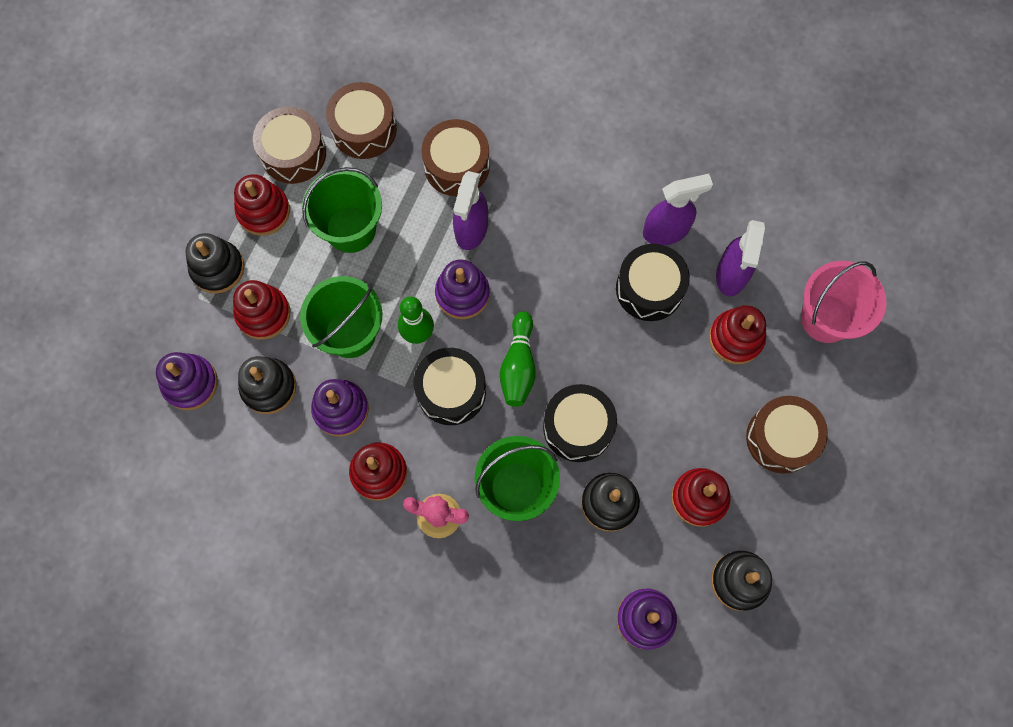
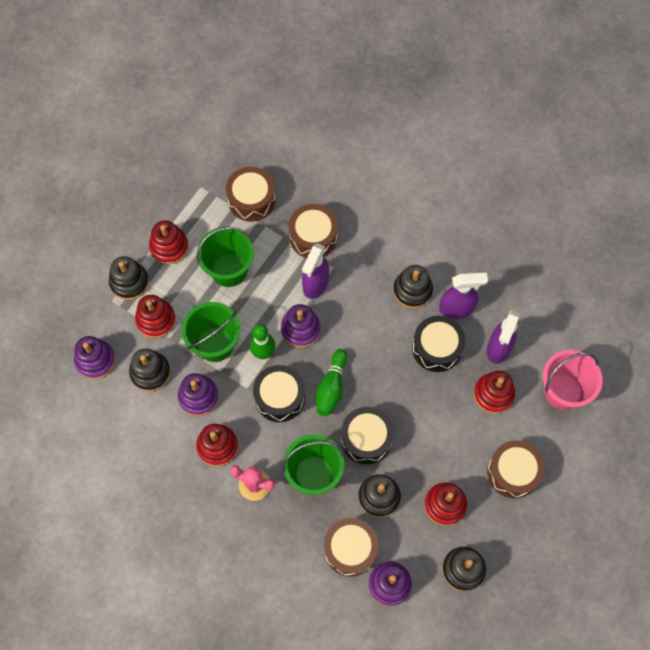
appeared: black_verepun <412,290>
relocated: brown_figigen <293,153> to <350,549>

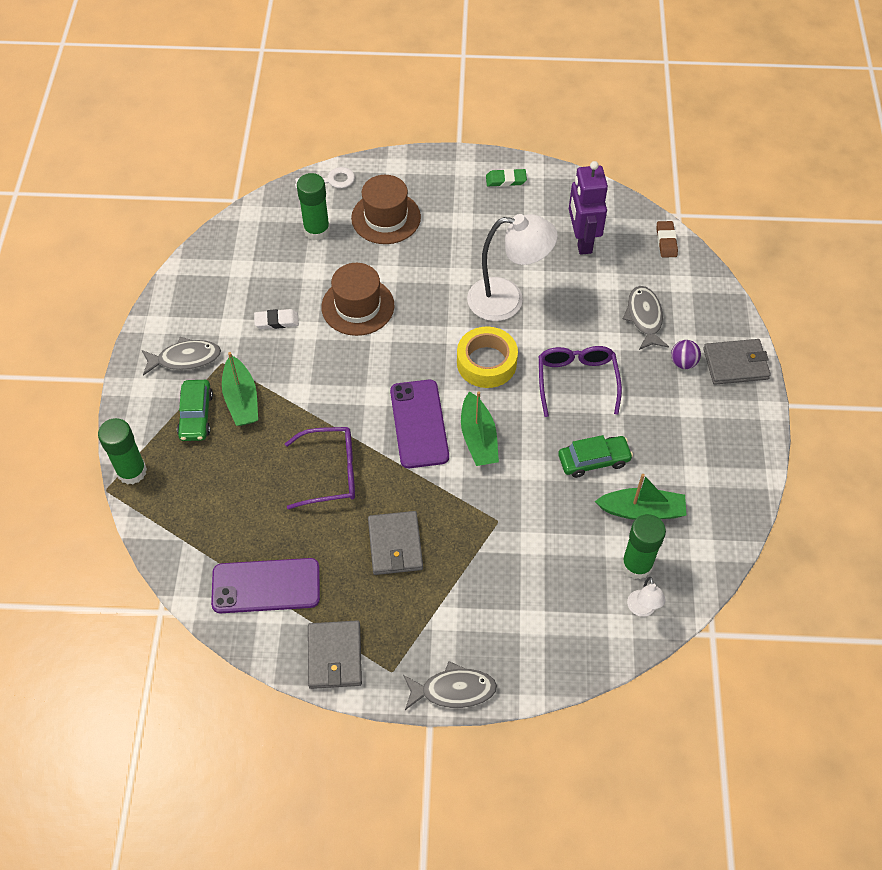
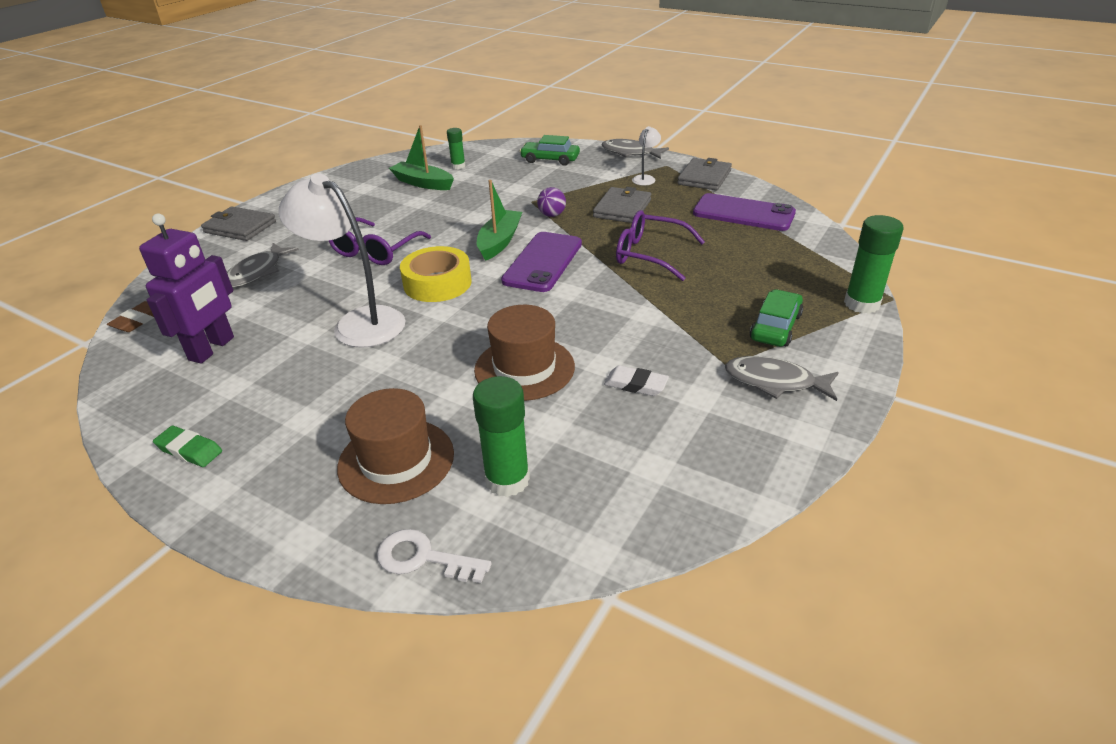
missing: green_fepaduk <241,399>
relocated: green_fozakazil <594,460> to <550,159>; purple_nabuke <683,362> to <552,215>; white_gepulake <642,609> to <645,178>
size: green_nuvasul <636,565> = <458,166> x0.58

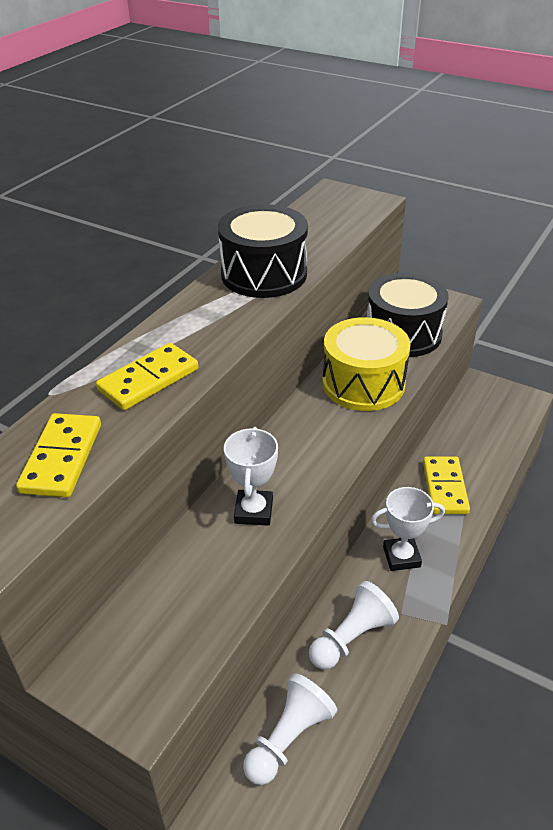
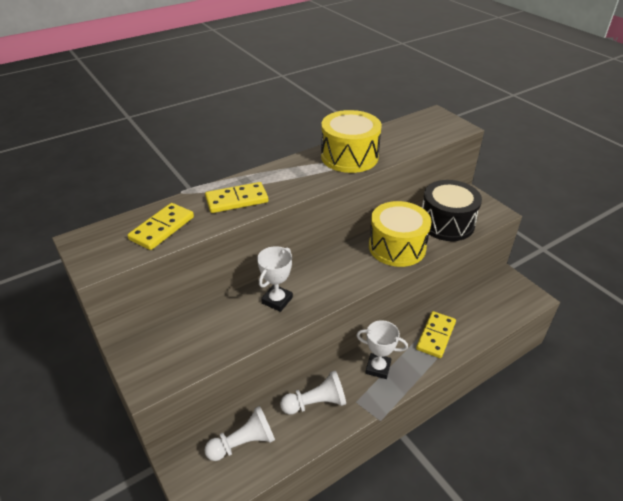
colour: black_figigen <264,274> to yellow_figigen <349,156>

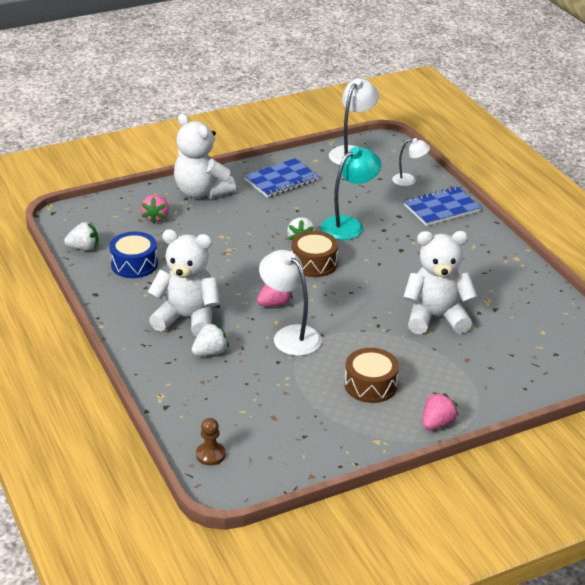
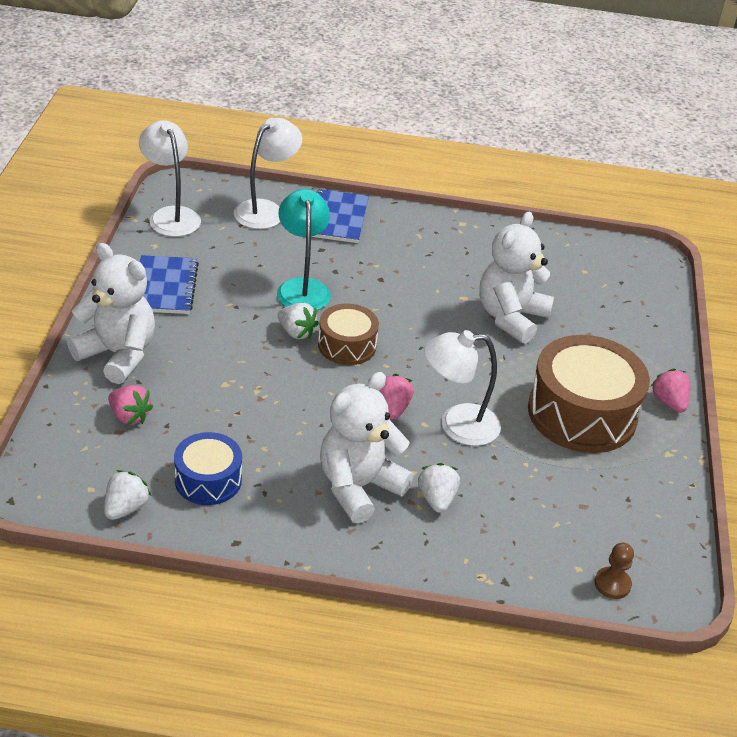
spun: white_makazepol <202,192> = <118,355> 135 degrees counterclockwise
size: white_gepulake <409,180> = <266,210> x1.71; brown_figigen <370,385> = <582,413> x1.80

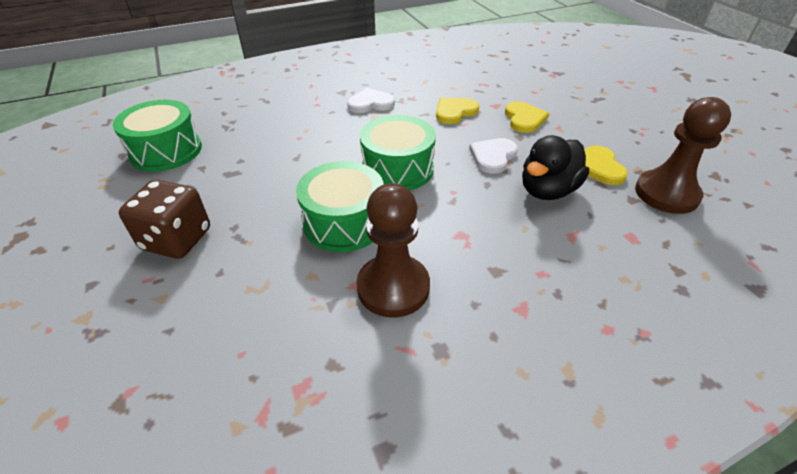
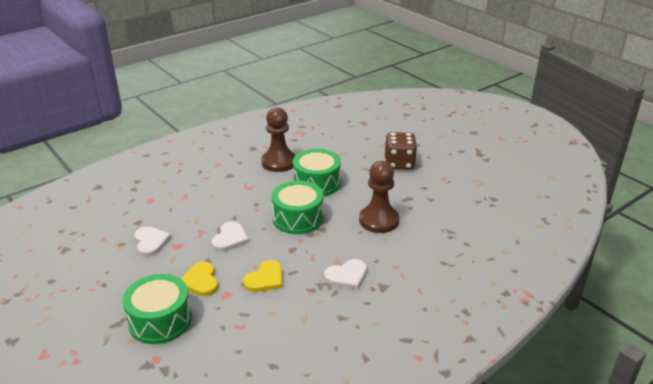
missing: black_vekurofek <547,190>
relocated: green_figigen <166,151> to <160,320>; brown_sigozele <666,194> to <378,220>
colour: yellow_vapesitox <599,167> to white_vapesitox <151,242>

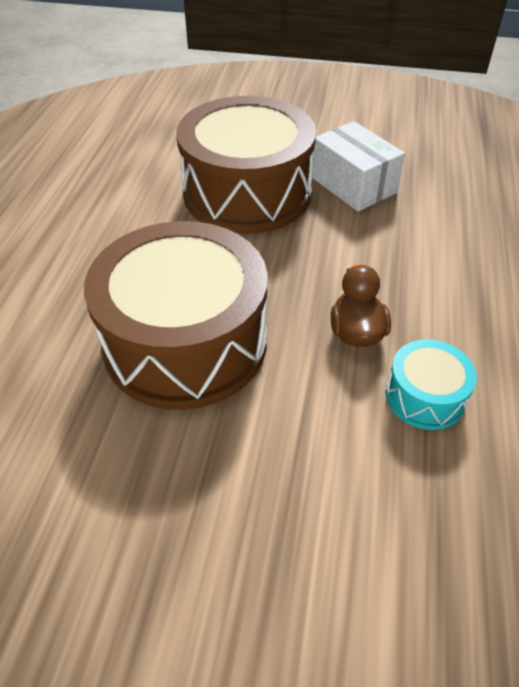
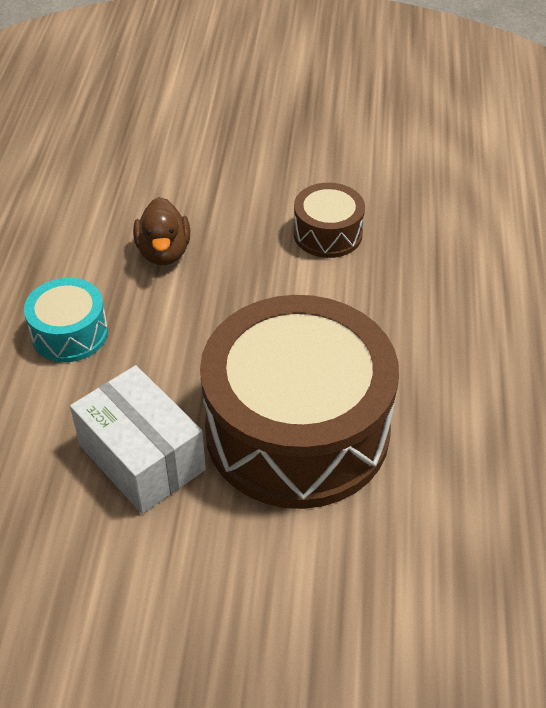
relocated: turquoise_figigen <425,396> to <70,333>
size: brown_figigen <185,342> = <327,234> x0.45

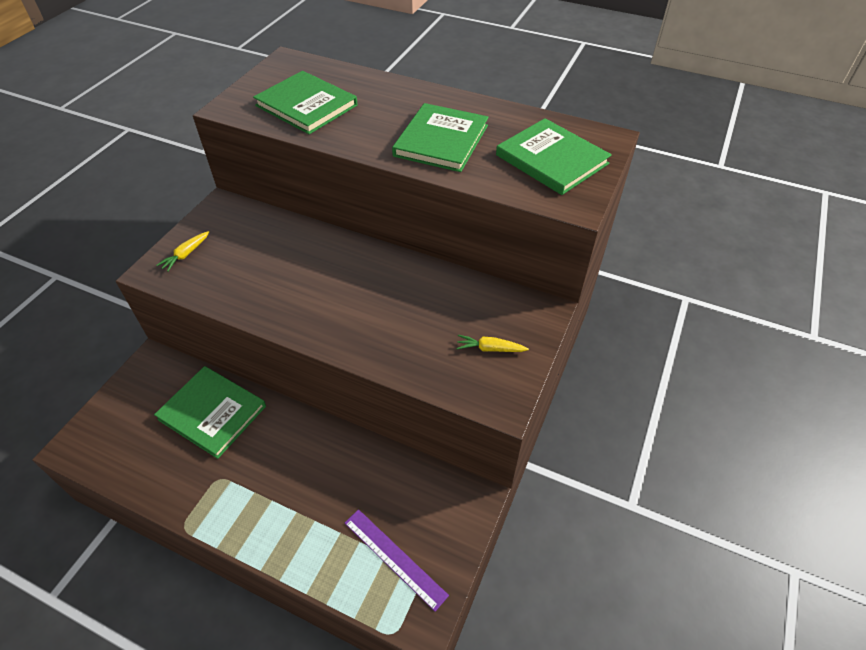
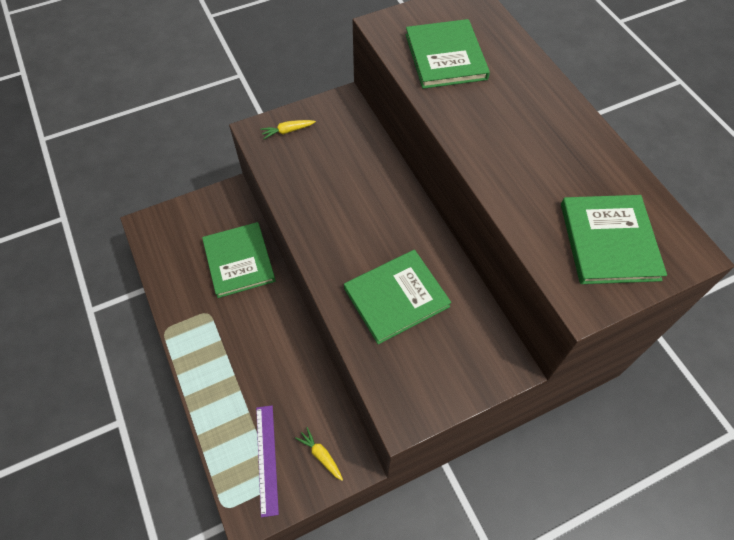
relocated: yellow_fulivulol <490,349> to <321,455>; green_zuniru <441,140> to <396,297>

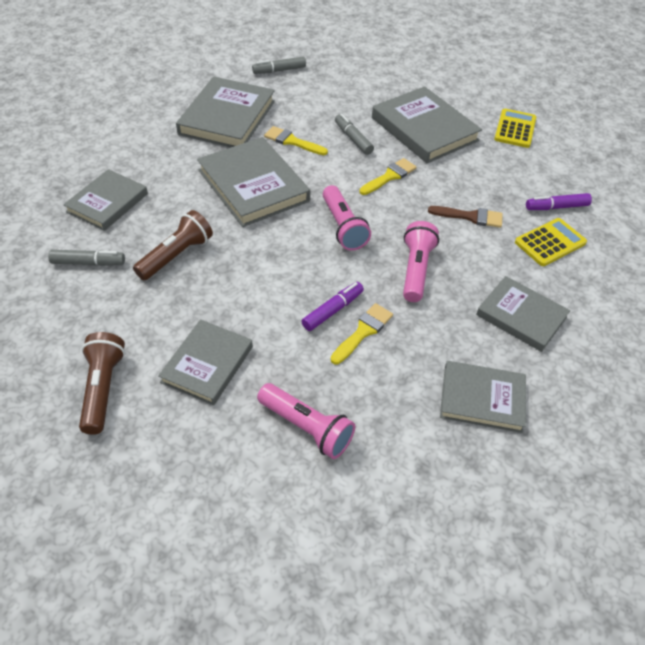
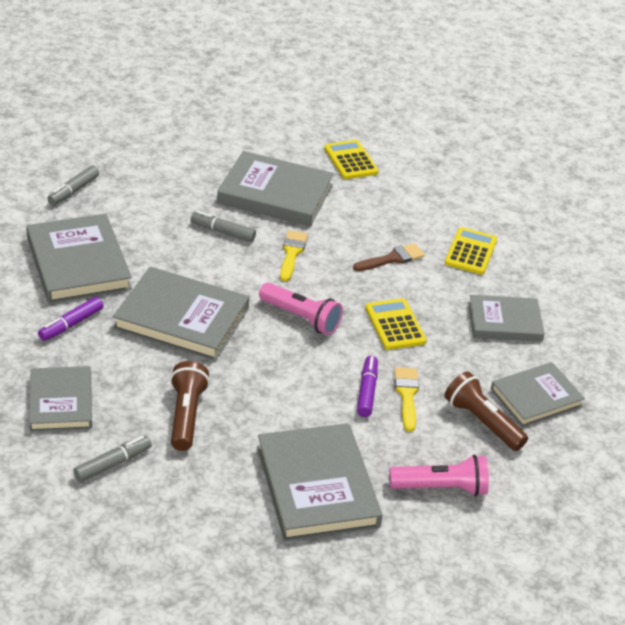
missing: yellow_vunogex <292,141>
relocated: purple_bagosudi <556,207> to <71,324>; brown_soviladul <102,388> to <481,422>
exchanged: pink_soviladul <415,270> to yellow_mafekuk <395,325>
size: grey_zuniru <207,364> = <317,486> x1.55

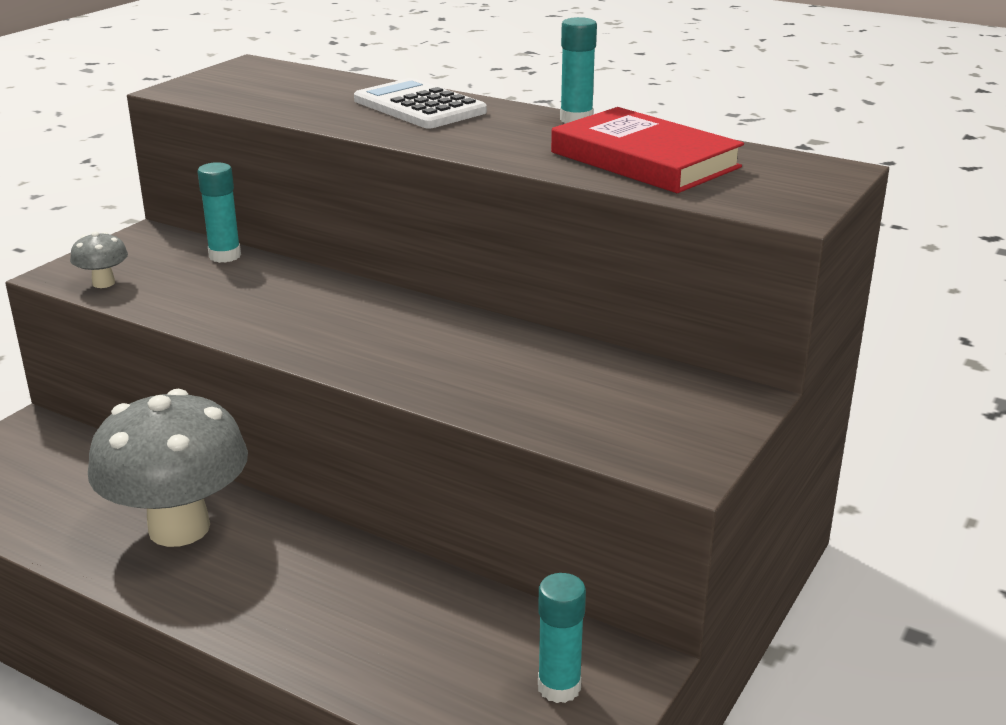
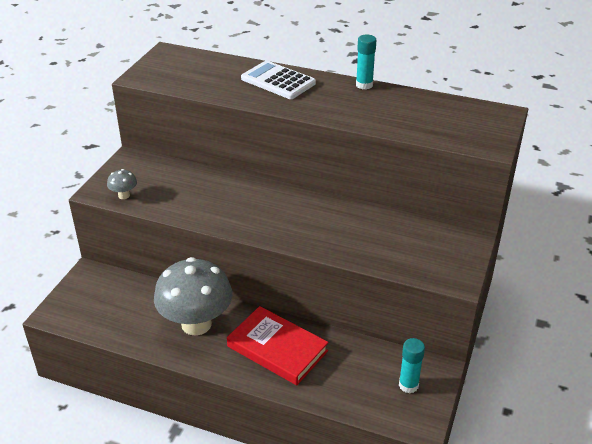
missing: turquoise_nuvasul <225,256>
relocated: red_zuniru <644,160> to <277,349>

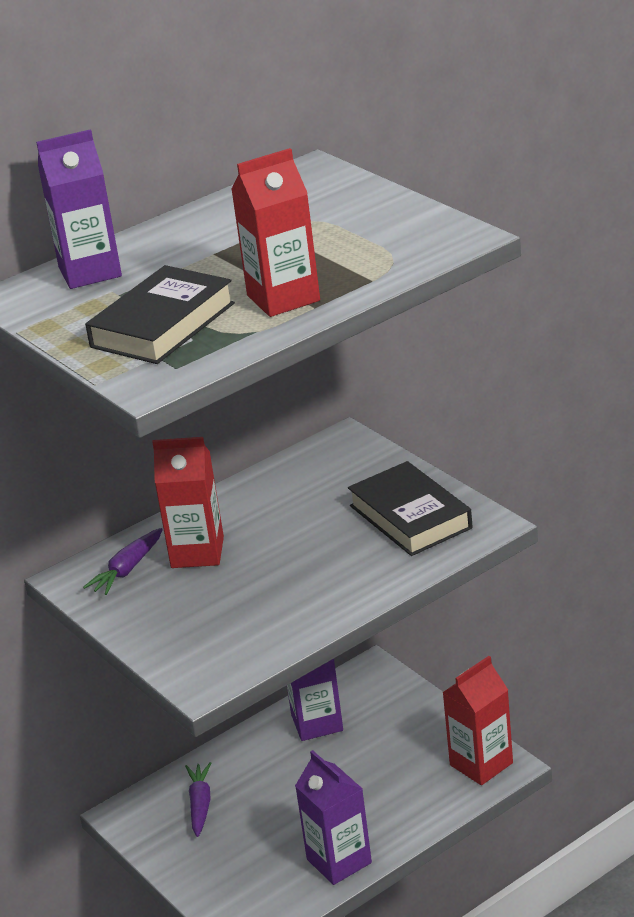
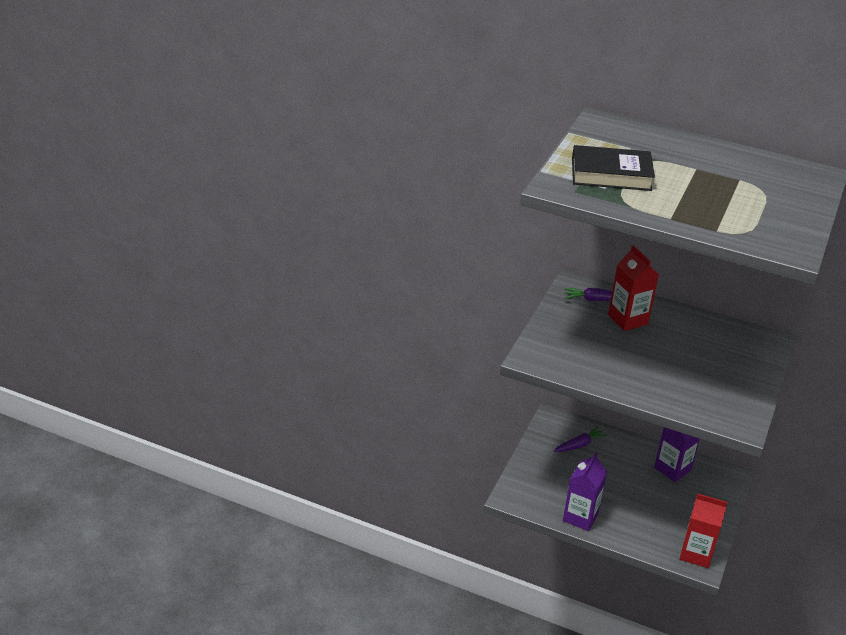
missing: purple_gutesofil <90,272>; red_gutesofil <283,298>; black_zuniru <410,517>

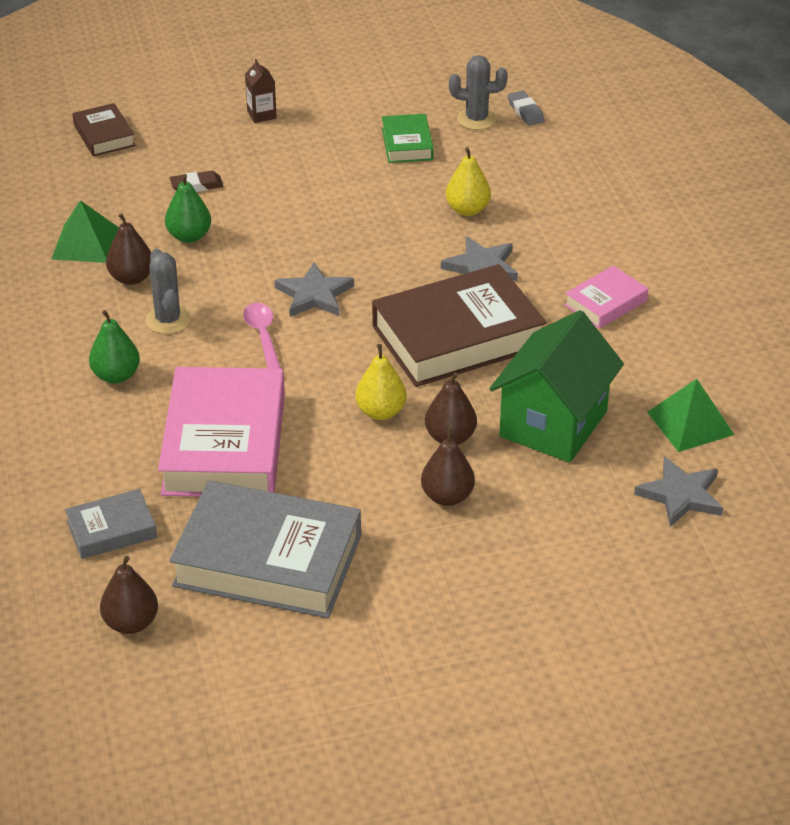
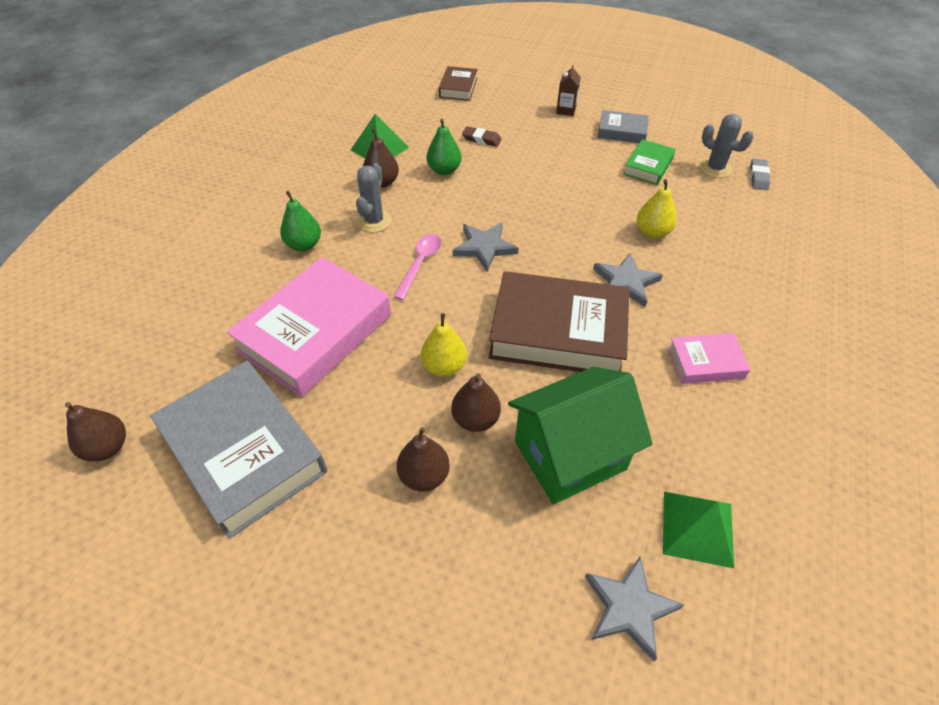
relocated: grey_zuniru <112,530> to <622,131>

